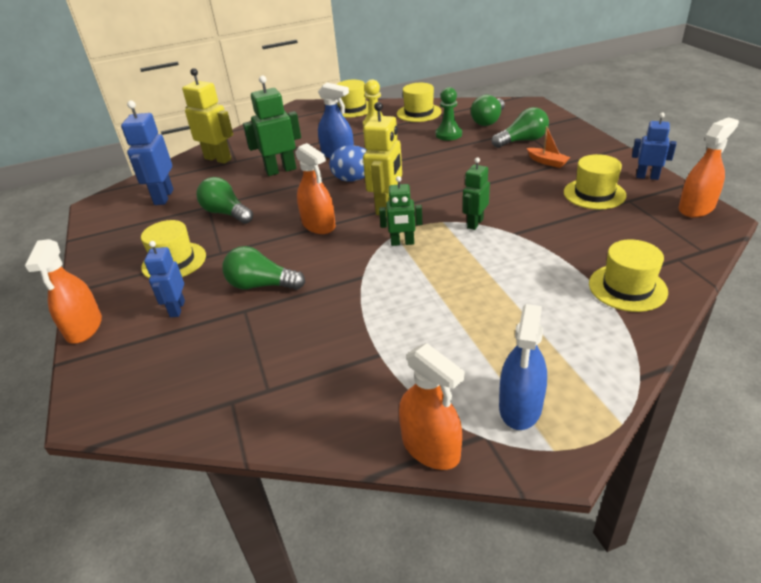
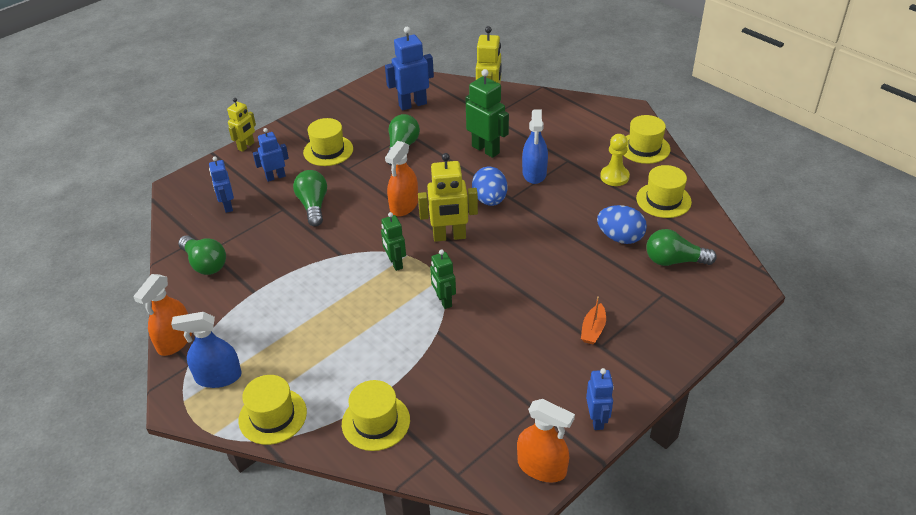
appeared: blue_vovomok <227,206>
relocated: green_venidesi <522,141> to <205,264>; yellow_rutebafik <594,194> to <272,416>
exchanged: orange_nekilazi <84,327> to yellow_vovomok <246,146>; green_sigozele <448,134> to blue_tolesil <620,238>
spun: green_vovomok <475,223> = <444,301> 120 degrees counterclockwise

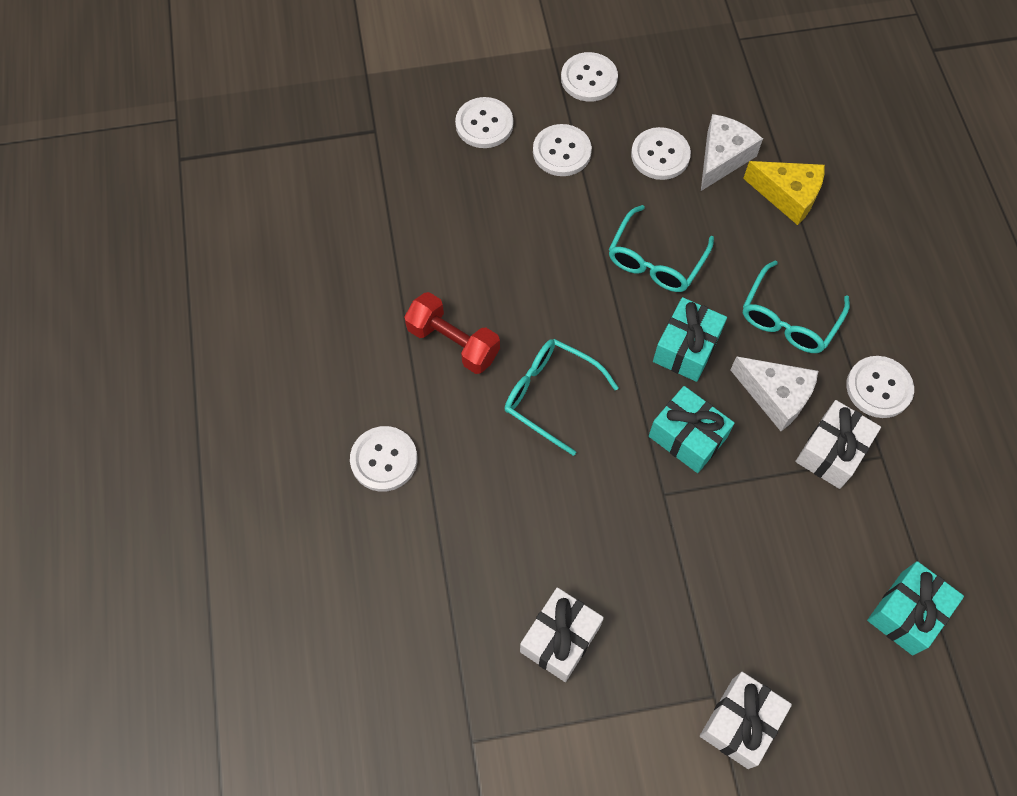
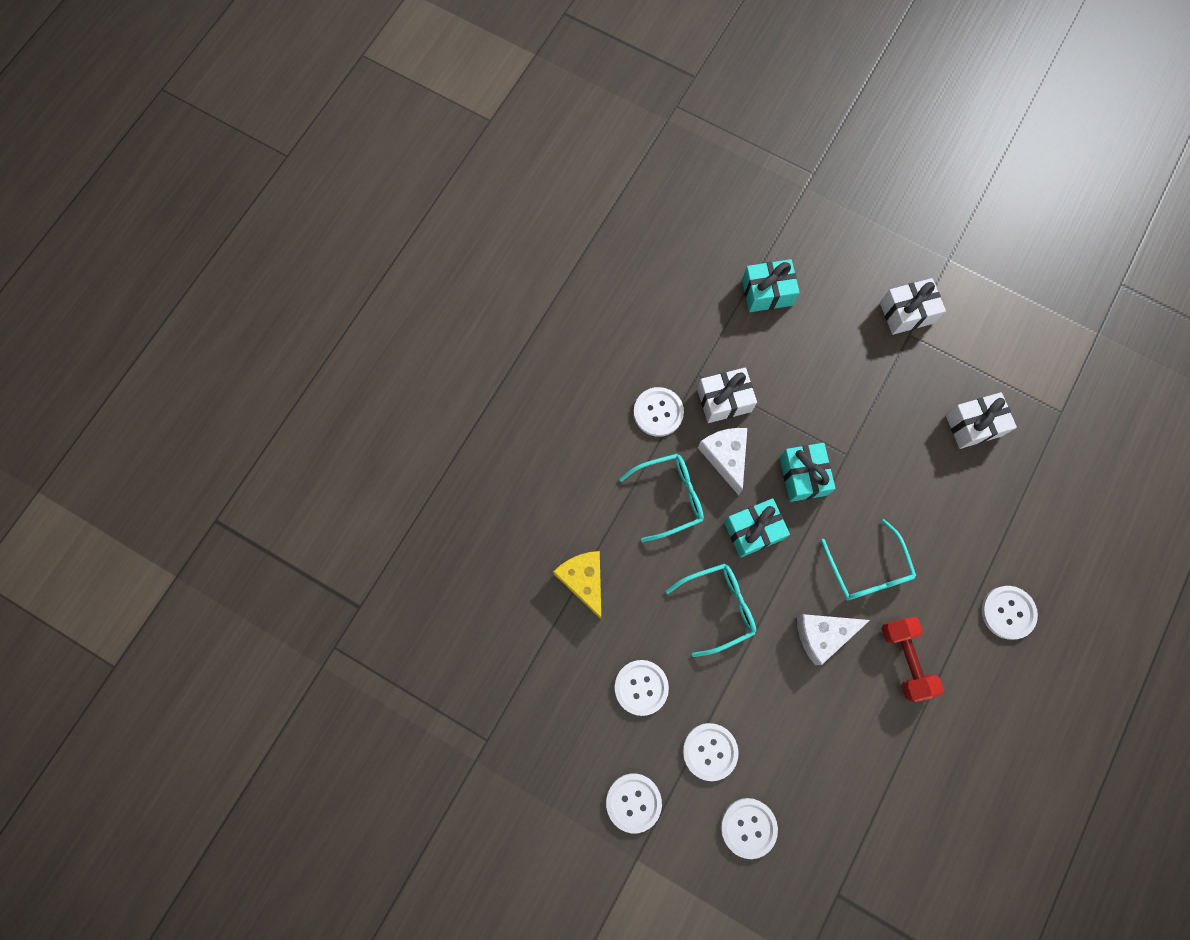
relocated: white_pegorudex <722,158> to <822,634>

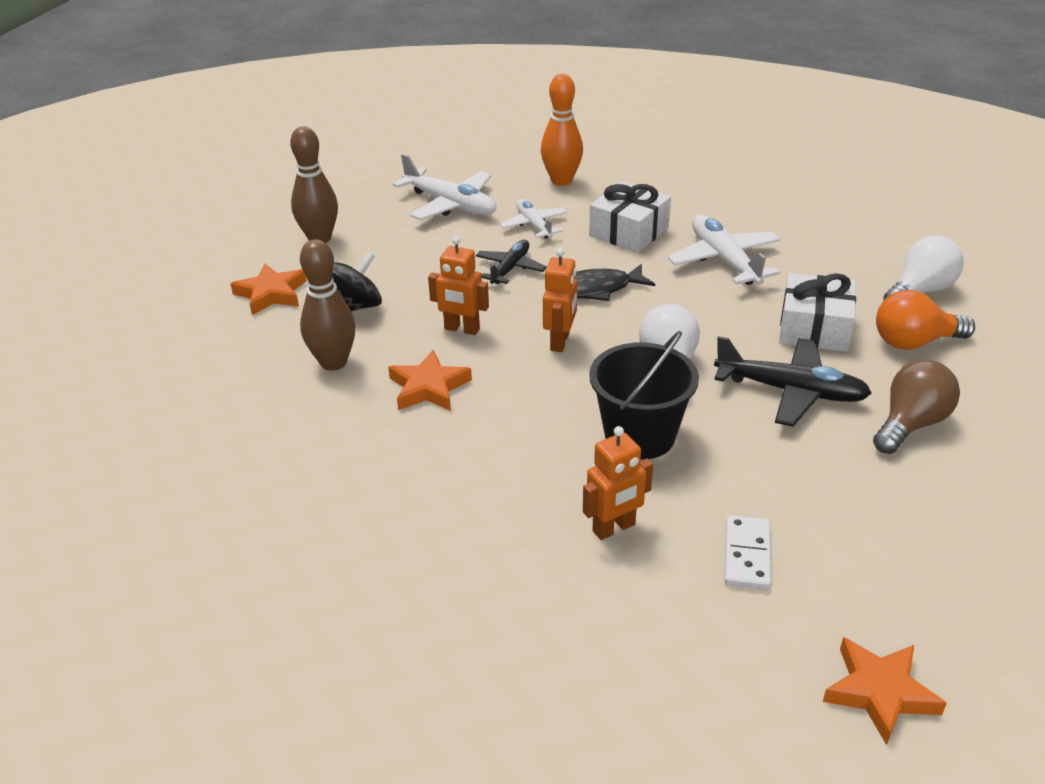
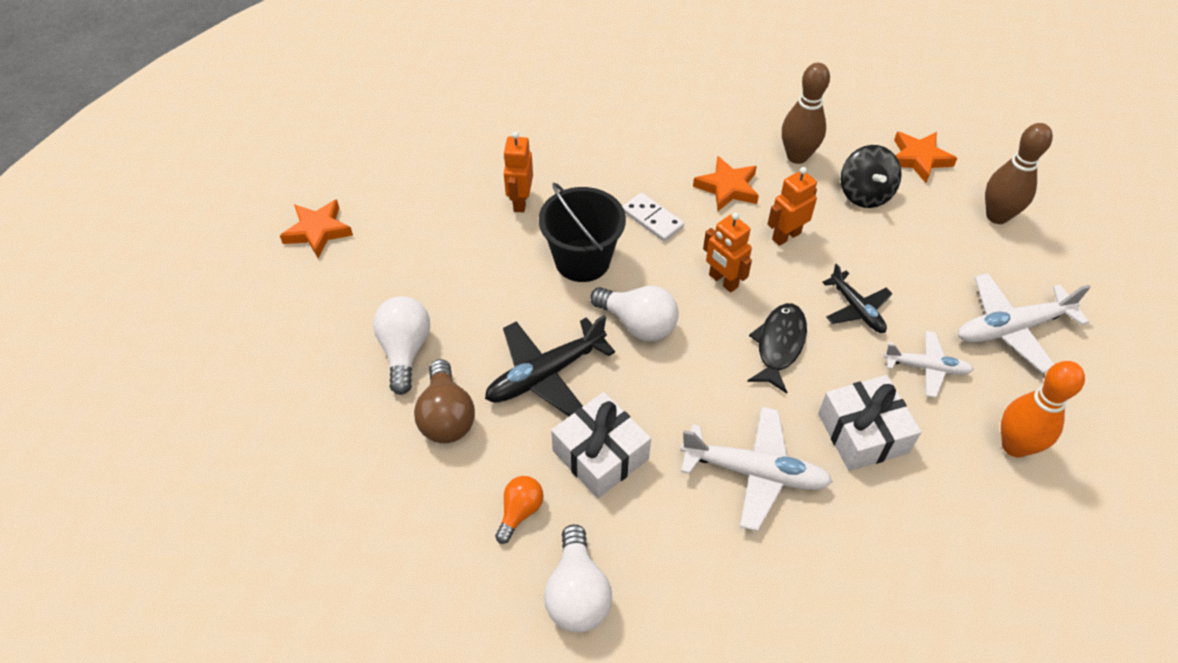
appeared: white_venidesi <405,351>
relocated: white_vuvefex <747,555> to <652,219>
size: orange_venidesi <914,342> = <520,512> x0.63

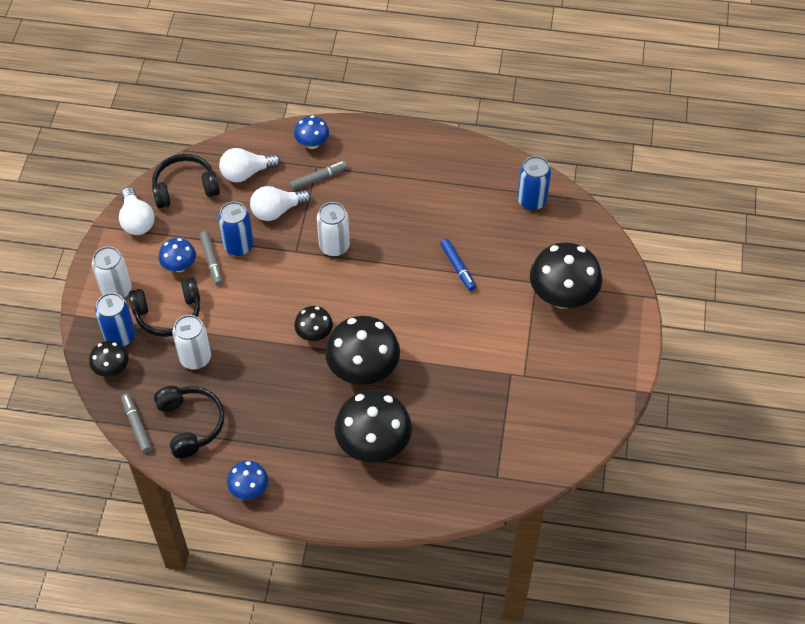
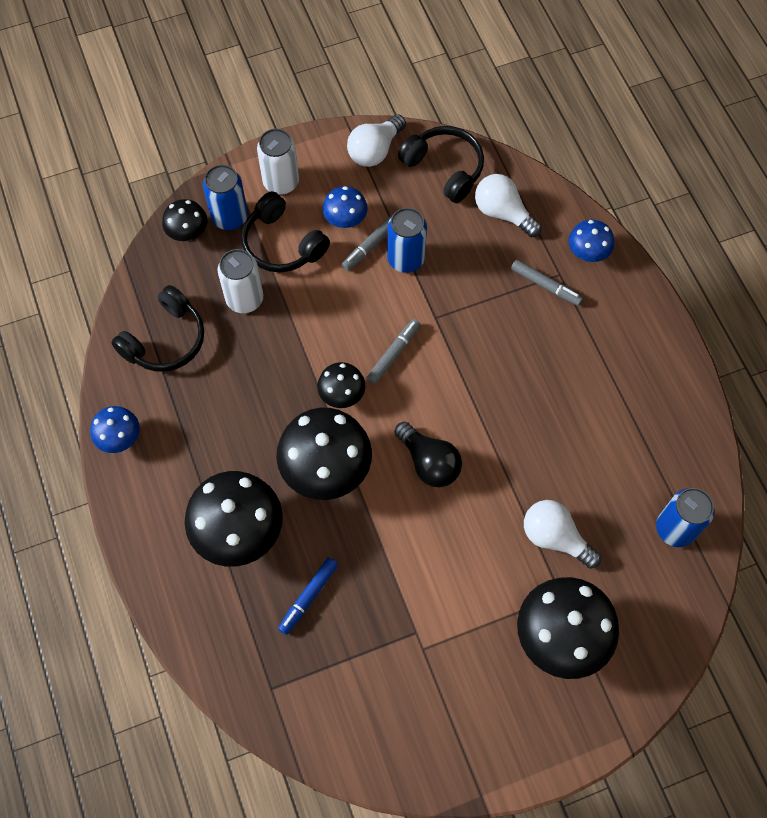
missing: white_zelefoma <334,246>
appeared: black_venidesi <429,462>
relocated: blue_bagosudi <458,267> to <308,597>; grey_bagosudi <136,425> to <393,354>; white_venidesi <277,211> to <555,538>

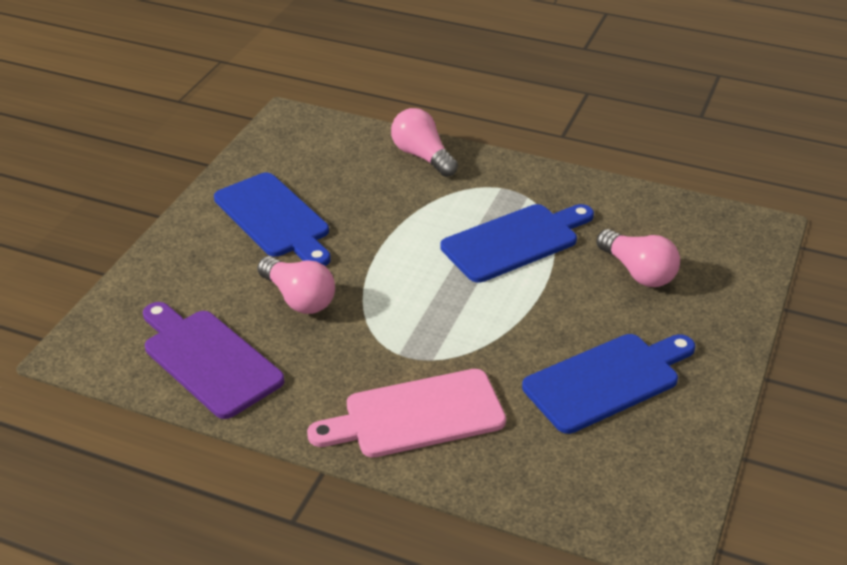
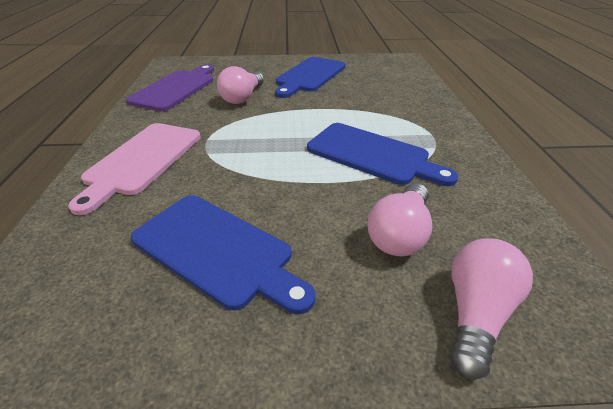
relocated: pink_venidesi <422,156> to <475,313>
spun: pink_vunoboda <416,415> = <142,160> 120 degrees counterclockwise

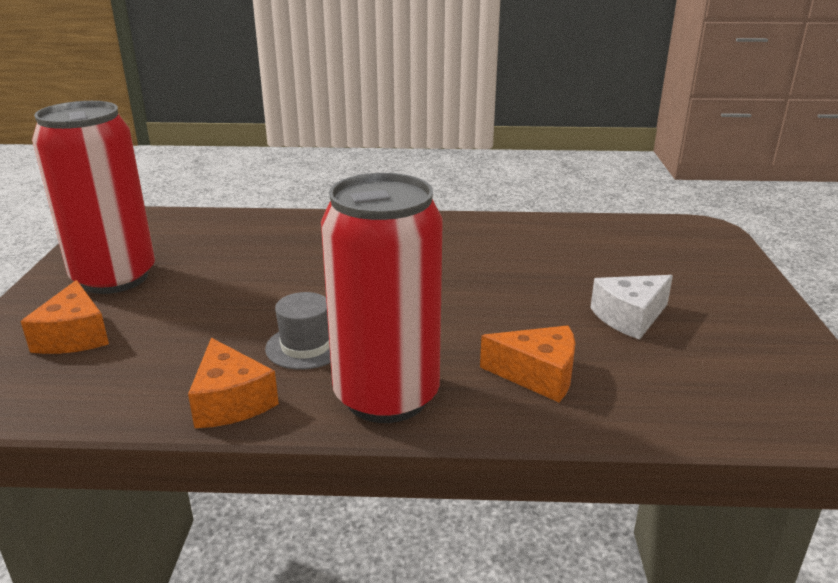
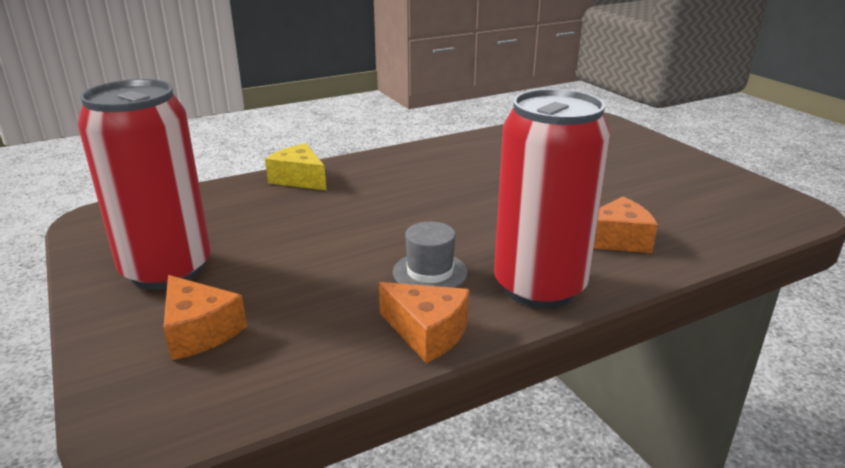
missing: white_pegorudex <630,317>
appeared: yellow_pegorudex <299,179>

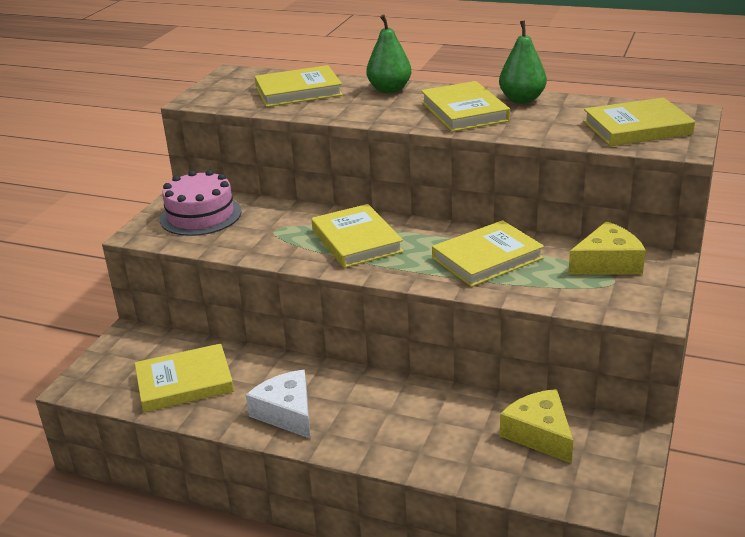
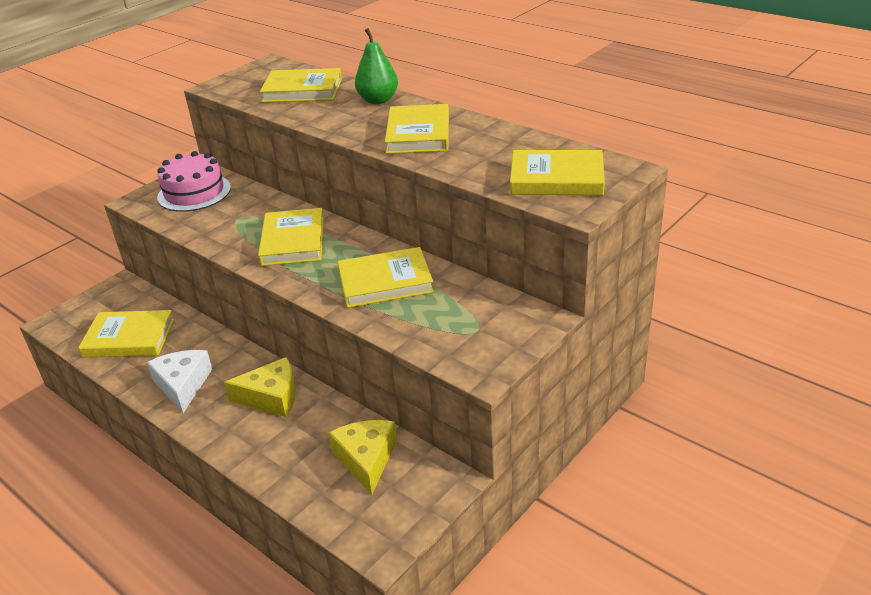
missing: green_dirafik <522,99>
relocated: yellow_pegorudex <607,263> to <271,397>

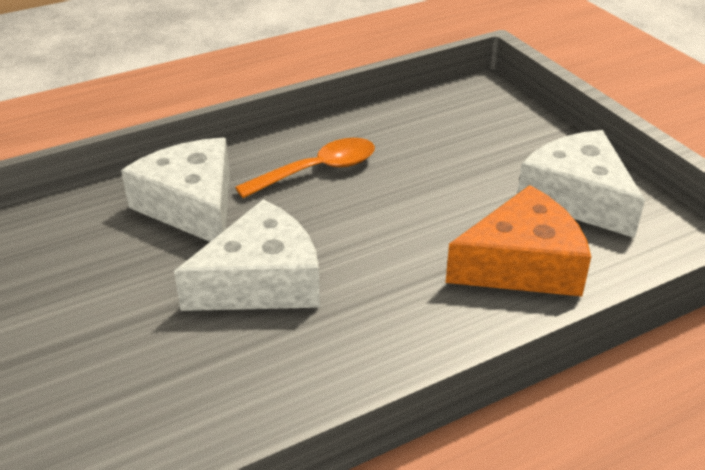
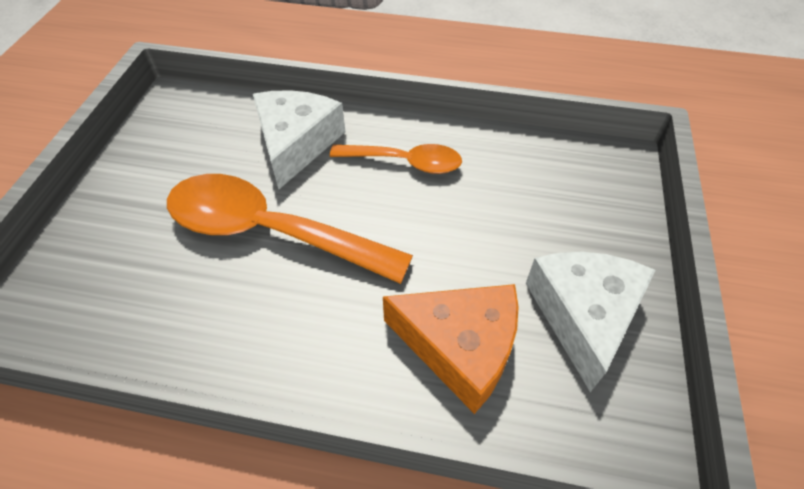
exchanged: white_pegorudex <262,281> to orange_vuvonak <270,232>

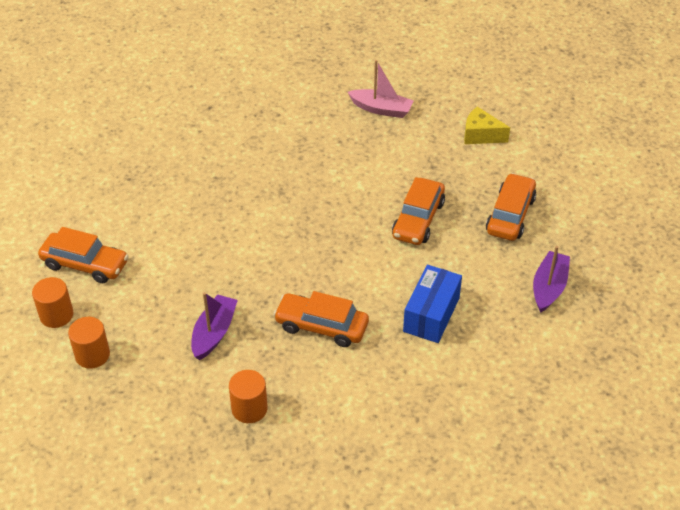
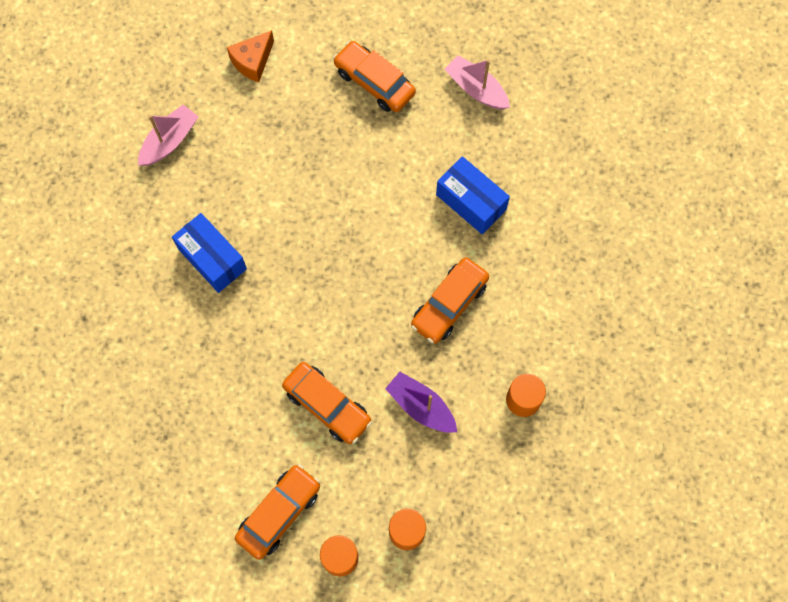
appeared: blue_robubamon <212,259>
relocated: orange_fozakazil <418,219> to <327,406>
colour: yellow_pegorudex <481,135> to orange_pegorudex <252,61>; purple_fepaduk <549,287> to pink_fepaduk <476,89>

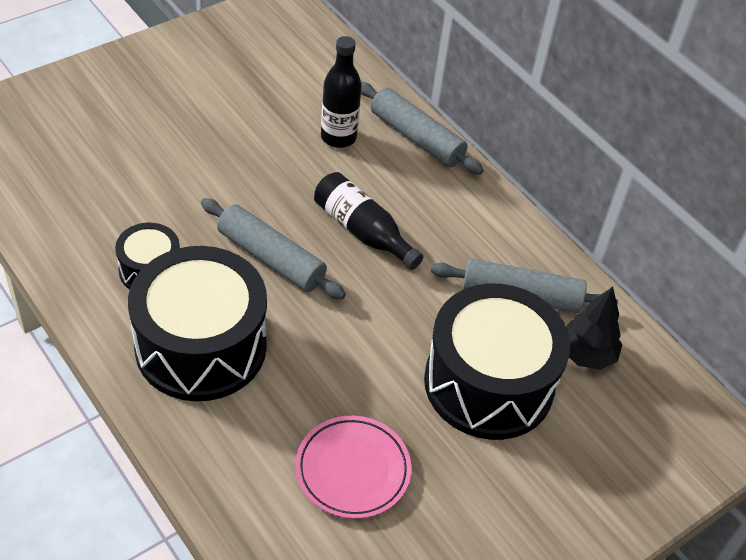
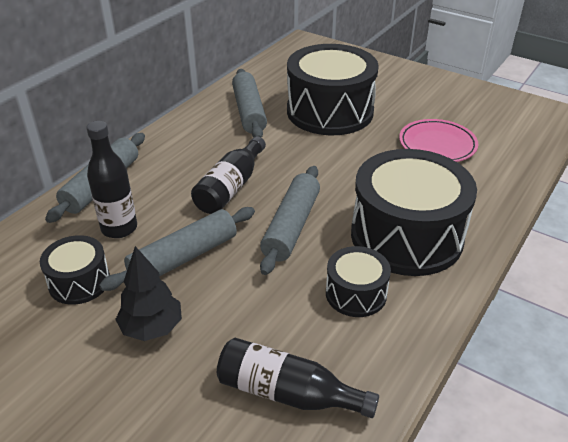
appeared: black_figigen <79,282>; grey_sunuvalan <184,257>; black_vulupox <287,393>
relocated: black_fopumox <586,354> to <152,328>

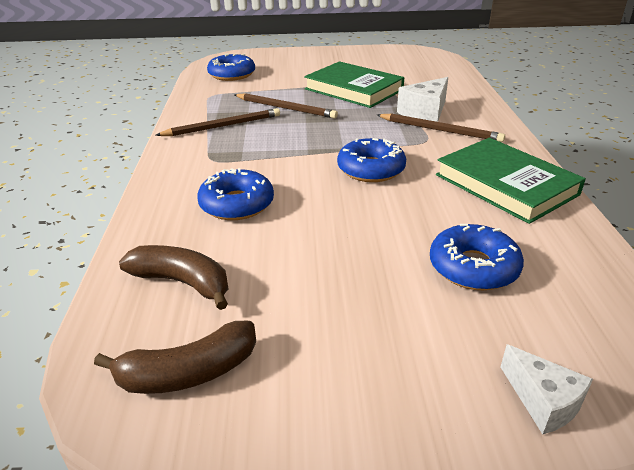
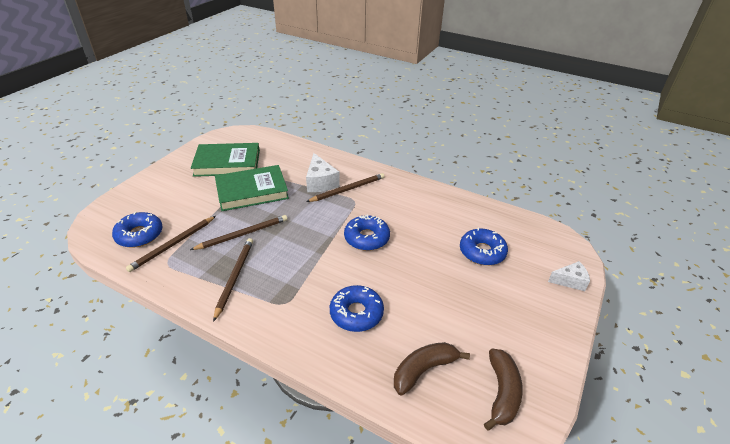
appeared: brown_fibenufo <173,245>
relocated: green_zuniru <505,184> to <227,163>

